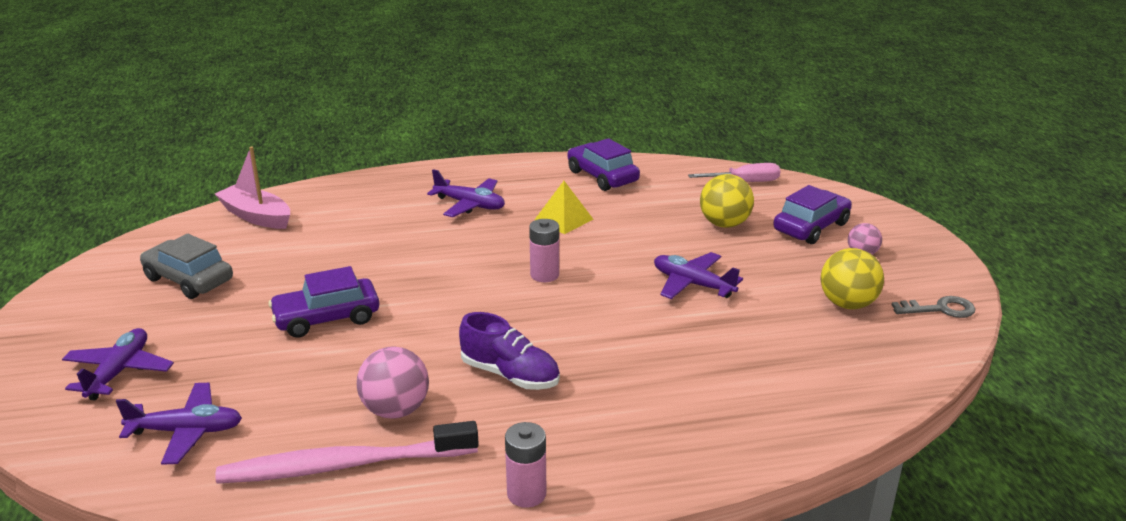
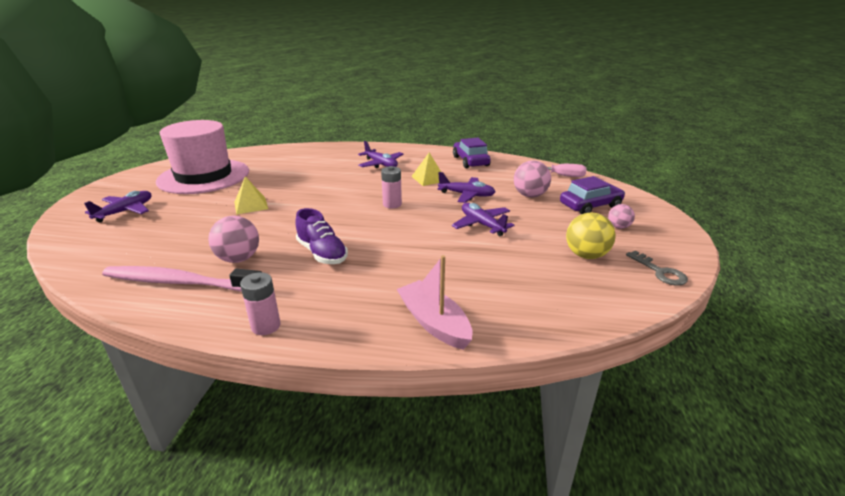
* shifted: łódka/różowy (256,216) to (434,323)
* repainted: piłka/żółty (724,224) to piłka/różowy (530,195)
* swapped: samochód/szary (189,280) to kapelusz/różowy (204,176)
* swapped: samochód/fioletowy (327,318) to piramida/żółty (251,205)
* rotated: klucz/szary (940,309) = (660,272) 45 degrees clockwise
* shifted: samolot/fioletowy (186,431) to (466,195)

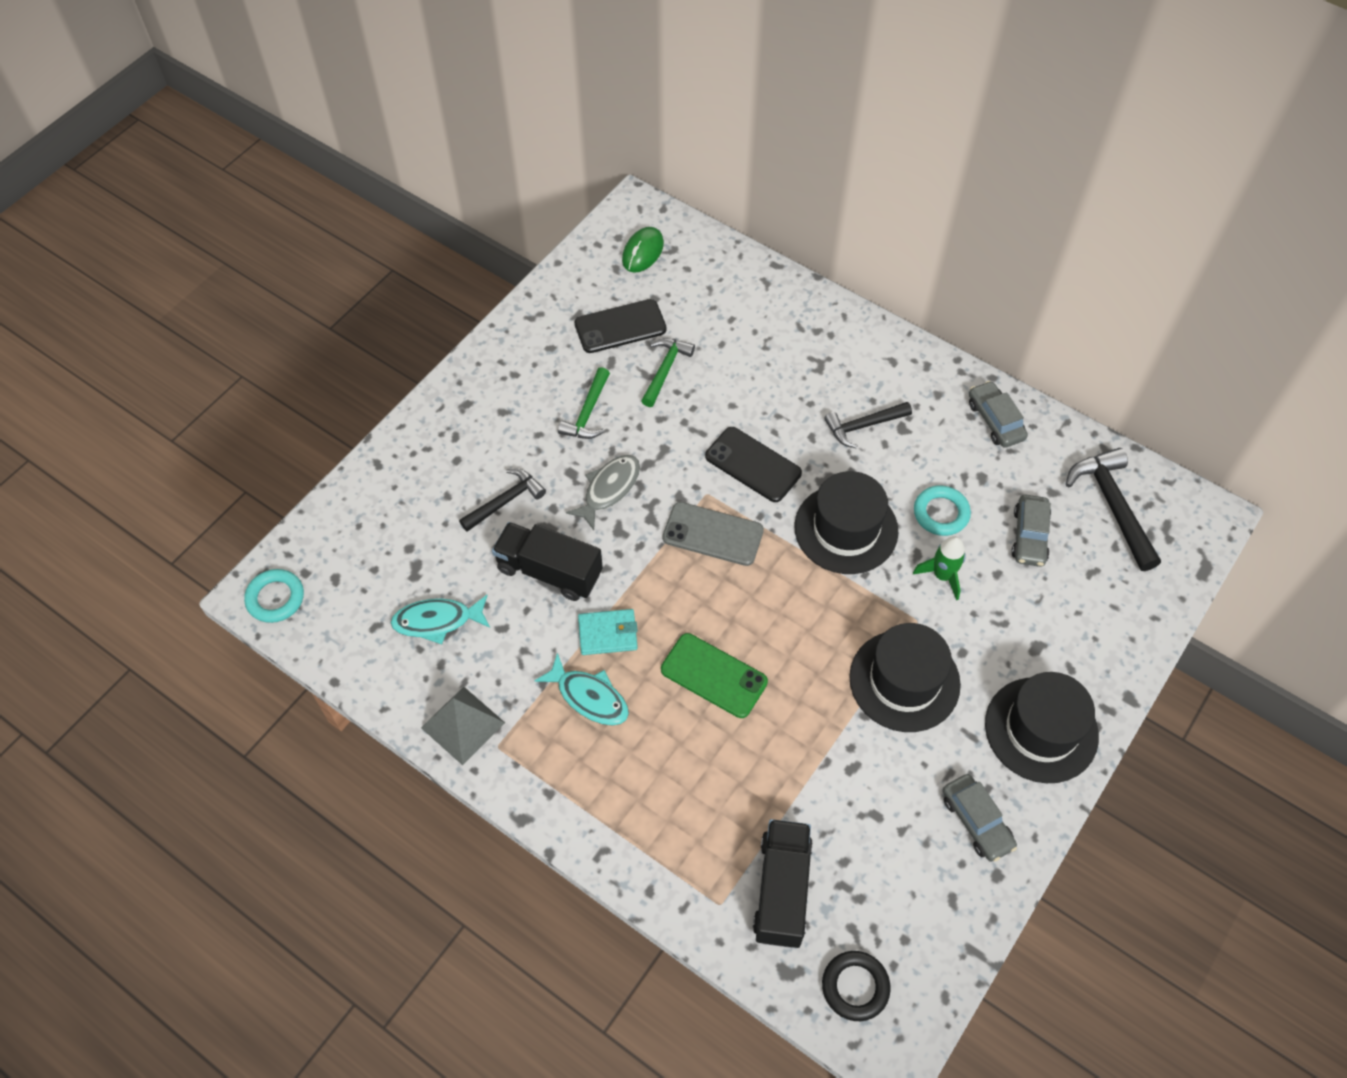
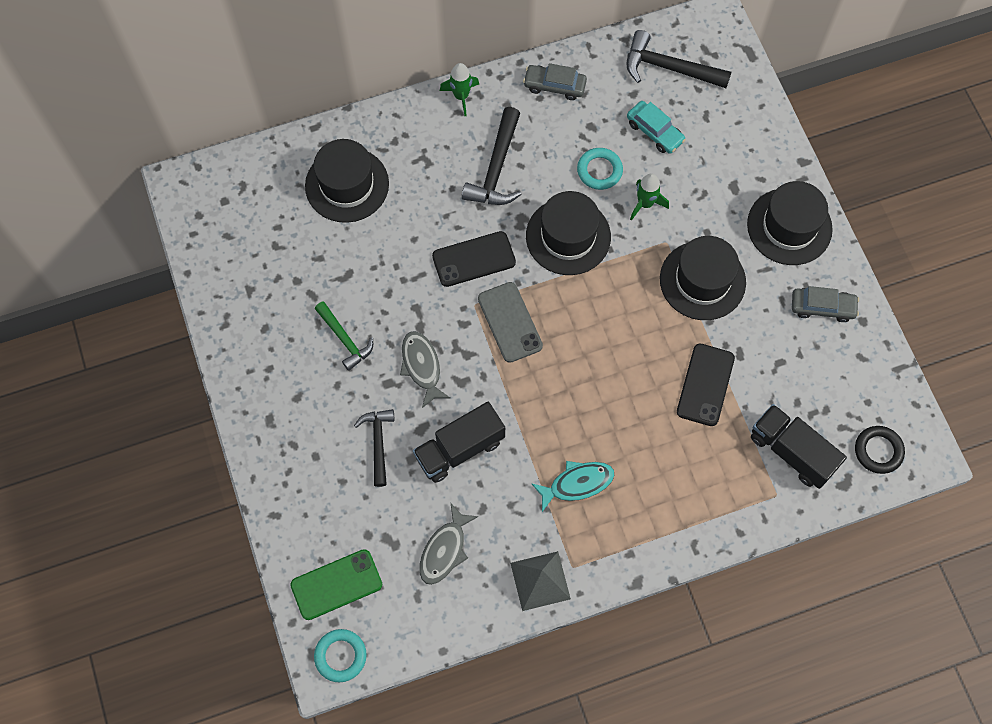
* gone: myszka/zielony (643,252)
* shifted: telefon/czarny (620,326) to (705,385)
* gone: młotek/zielony (665,370)
* scaled: młotek/czarny (863,426) = (496,168) x1.50
* repainted: samochód/szary (1029,536) to samochód/turkusowy (654,132)
* rotated: telefon/szary (713,534) = (509,322) 75 degrees counterclockwise
* repainted: ryba/turkusowy (437,621) to ryba/szary (444,550)
* gone: portfel/turkusowy (608,634)
* shifted: telefon/zielony (713,676) to (336,585)
* new: rakieta/zielony (461,96)
* new: kapelusz/czarny (347,185)

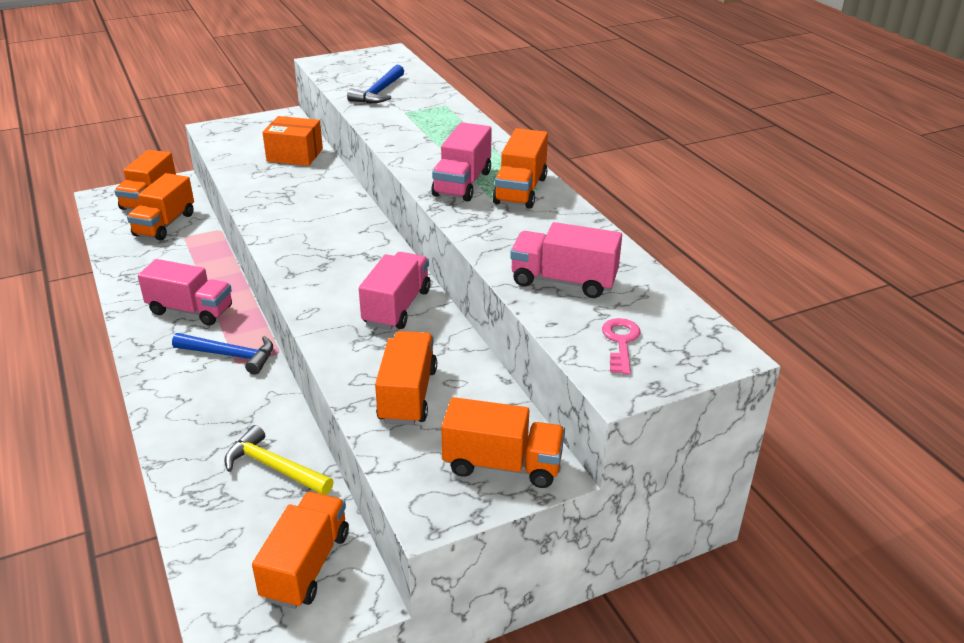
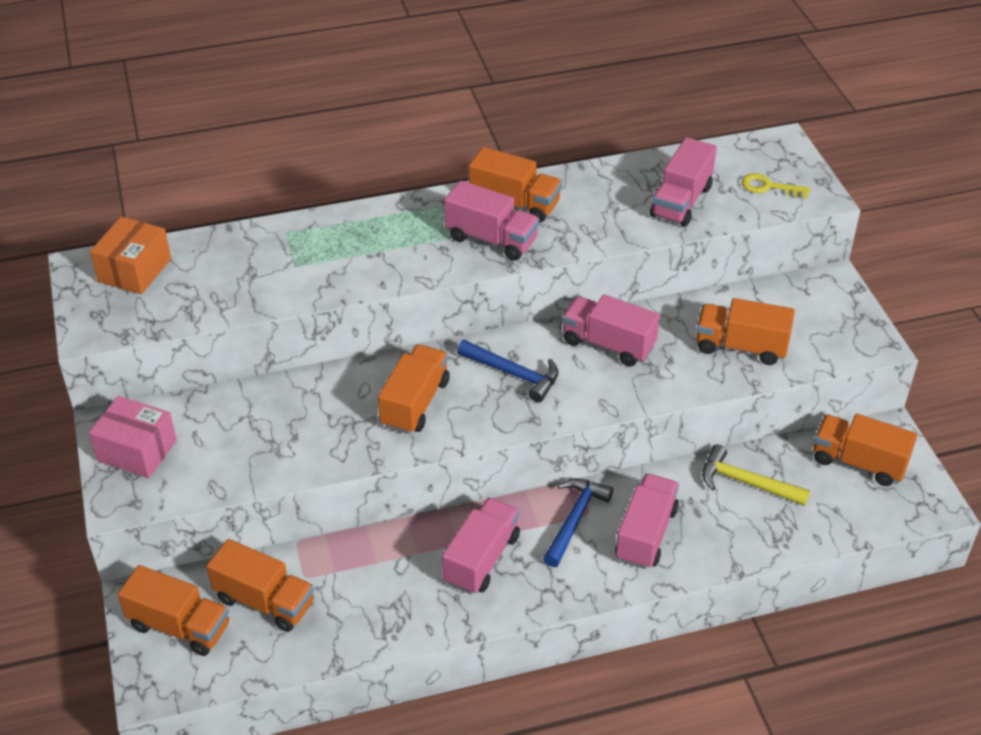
* shifted: młotek/niebieski (379,92) to (513,374)
* shifted: pudełko/pomarańczowy (295,155) to (135,270)
* repainted: klucz/różowy (620,342) to klucz/żółty (768,187)
* shifted: ciężarówka/pomarańczowy (502,464) to (415,403)
* rotated: młotek/żółty (274,467) = (746,482) 75 degrees clockwise
* new: pudełko/różowy (137,450)
* new: ciężarówka/różowy (645,534)

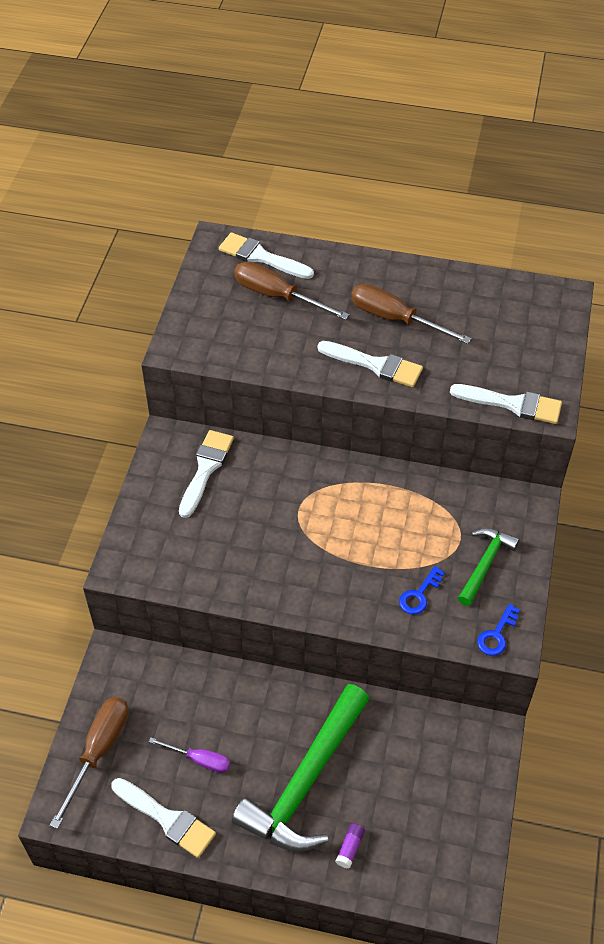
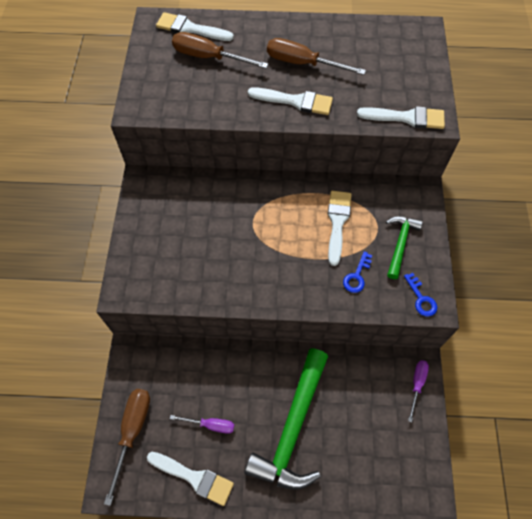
* shifted: pędzel/biały (206,469) to (337,222)
* rotated: klucz/niebieski (496,635) = (421,298) 45 degrees counterclockwise
* gone: klej w sztyfcie/fioletowy (350,848)
* new: śrubokręt/fioletowy (417,384)

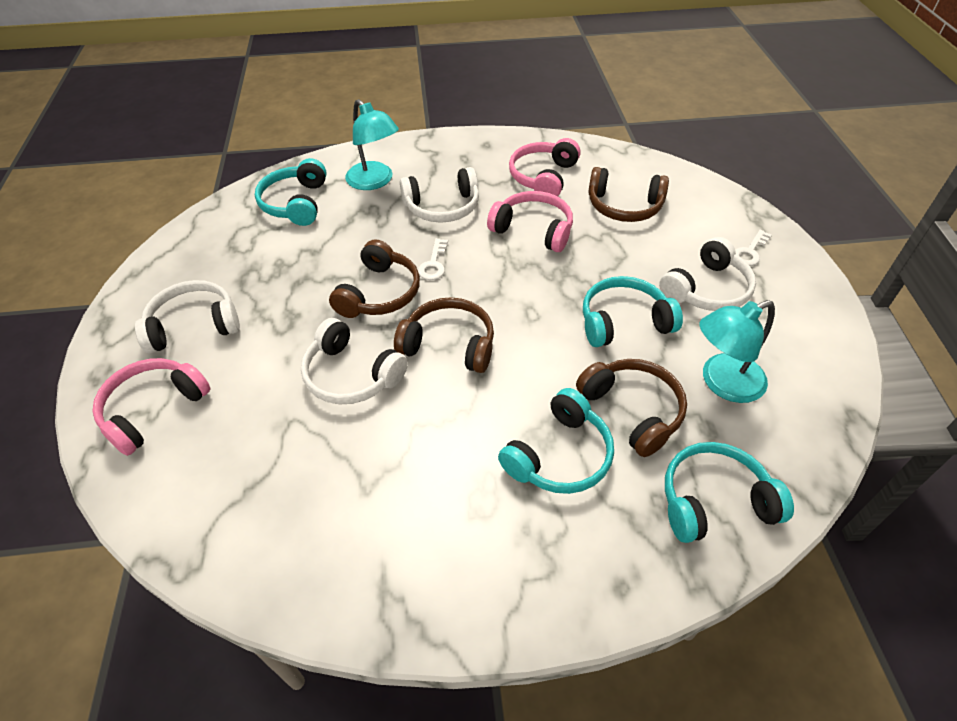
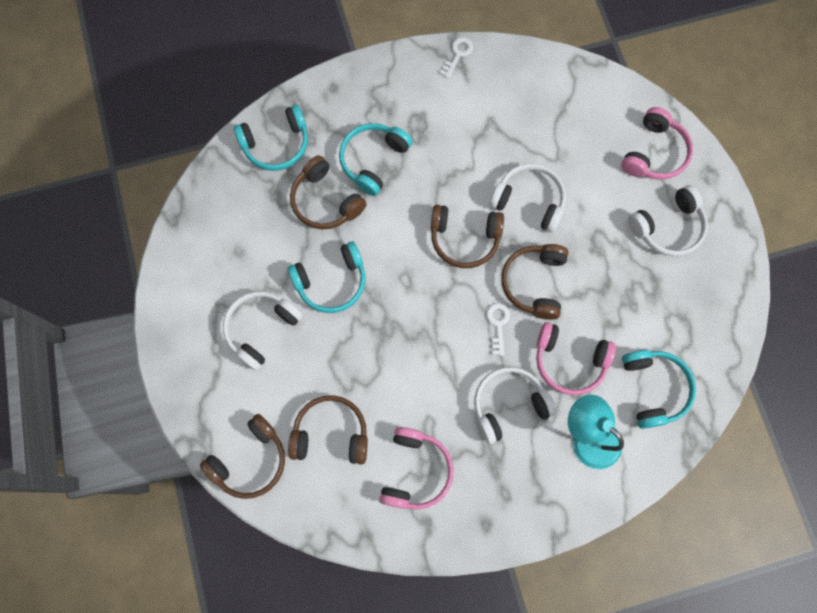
* shifted: słuchawki/różowy (533,230) to (569,361)
* shifted: klucz/biały (750,251) to (458,54)
* gone: lampka/turkusowy (722,383)
* new: słuchawki/brązowy (250,460)

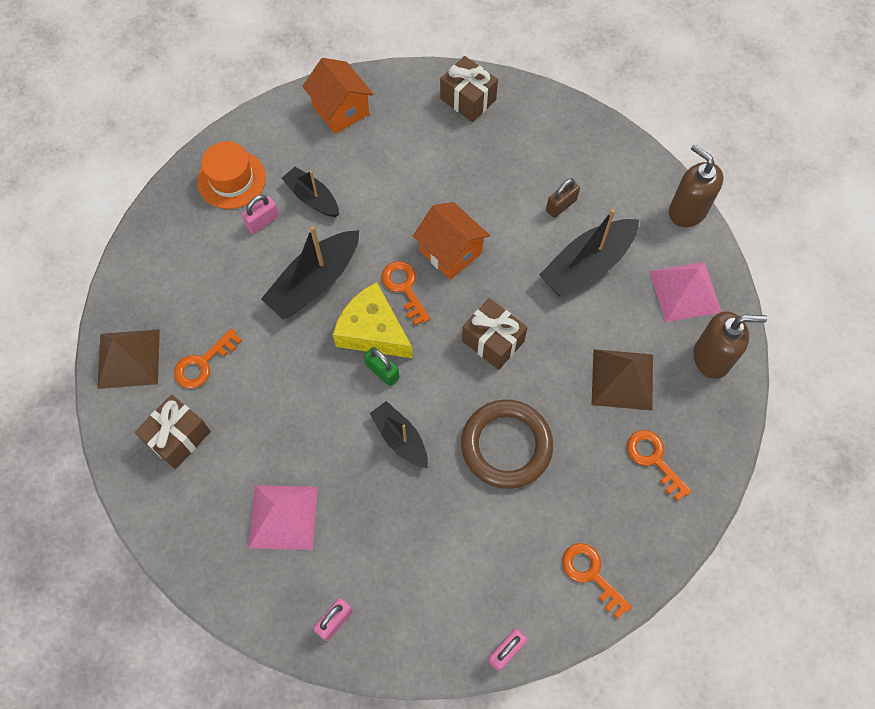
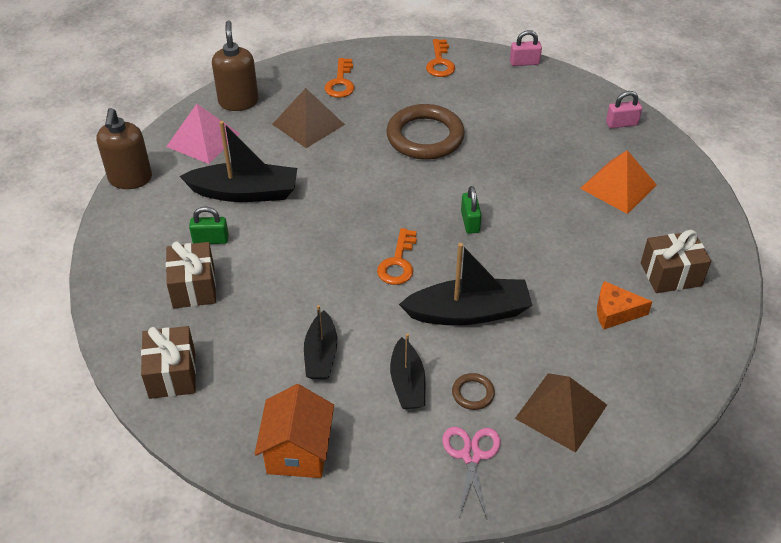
* swapped: kapelusz/pomarańczowy (231,179) to nożyczki/różowy (471,456)
* repainted: kłódka/brązowy (561,205) to kłódka/zielony (210,240)
* swapped: kłódka/różowy (262,221) to pierścień/brązowy (473,393)
* gone: domek/pomarańczowy (450,252)
* gone: ser/żółty (372,331)
* shifted: prezent/brązowy (493,341) to (194,287)
* rotated: dozownik mydła/brązowy (712,358) = (238,102) 45 degrees clockwise
* swapped: klucz/pomarańczowy (203,363) to ser/pomarańczowy (615,312)
* shifted: piramida/brązowy (128,358) to (561,411)
* shifted: łódka/czarny (400,438) to (321,355)
* repainted: piramida/różowy (283,517) to piramida/pomarańczowy (618,186)

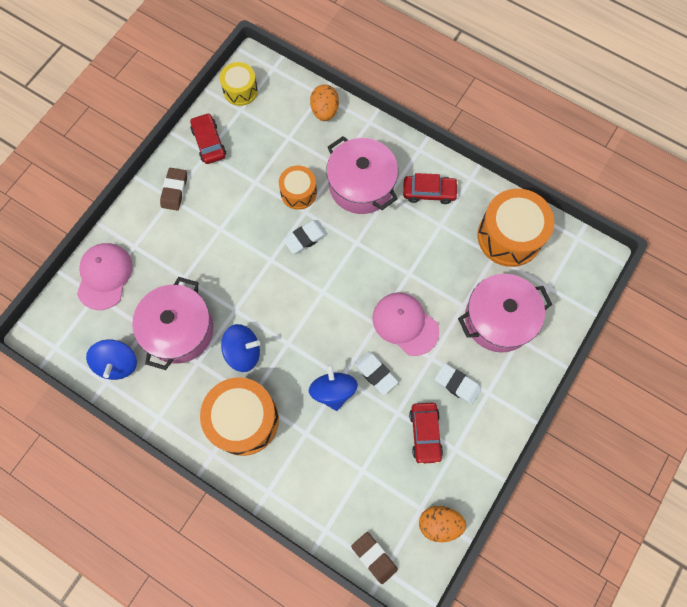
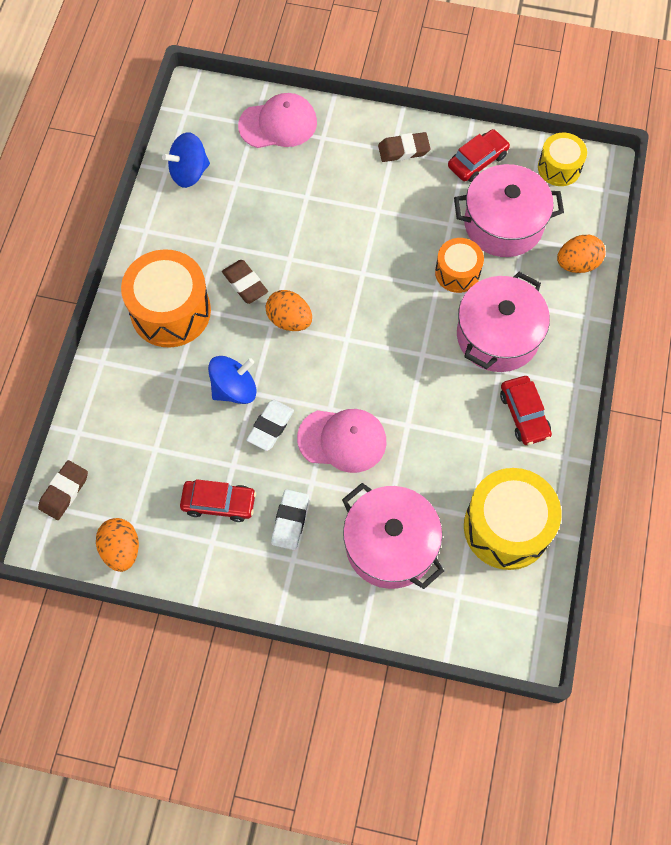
* repainted: bęben/pomarańczowy (509,236) to bęben/żółty (507,527)
* gone: gumka do mazania/biały (305,238)
* shifted: garnek/różowy (179,330) to (503,224)
* rotated: czapka/różowy (405,324) = (342,440) 75 degrees clockwise
* swapped: bączek/niebieski (243,352) to gumka do mazania/brązowy (245,284)
* rotated: samochód/czerwony (425,433) = (219,503) 150 degrees counterclockwise
* new: jajko/pomarańczowy (289,320)

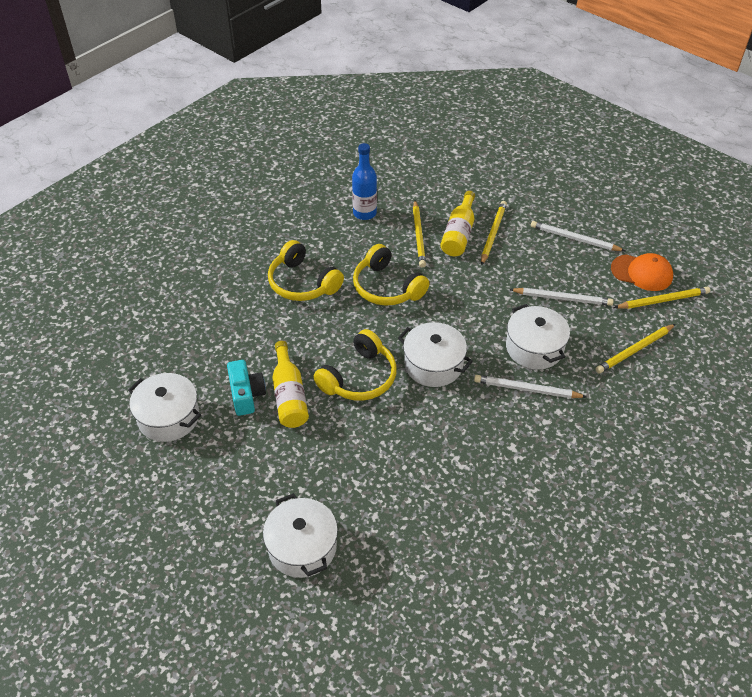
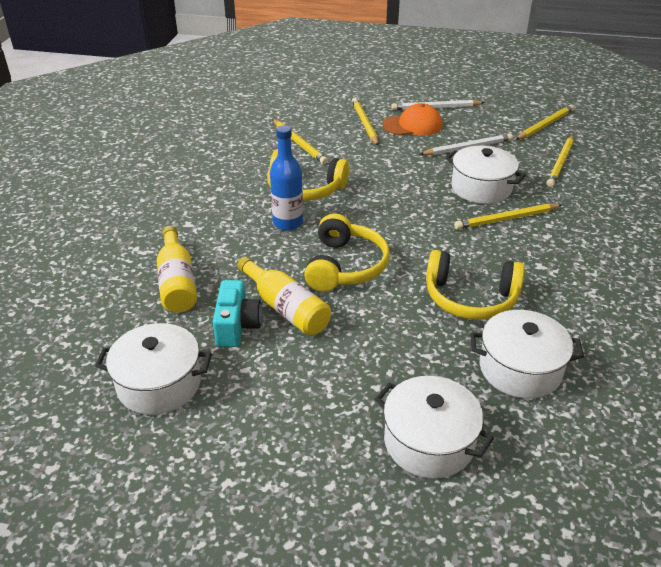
* shifted: butelka/niebieski (364,213) to (288,223)
* shifted: butelka/żółty (459,234) to (177,282)
* shifted: słuchawki/żółty (302,283) to (470,298)
* shifted: czapka/pomarańczowy (642,273) to (413,125)
* shifted: garnek/biały (433,365) to (520,369)
* rotated: aparat fotograficzny/turkusowy (246,395) = (237,326) 45 degrees clockwise
* repainted: ołówek/biały (527,389) to ołówek/żółty (506,219)

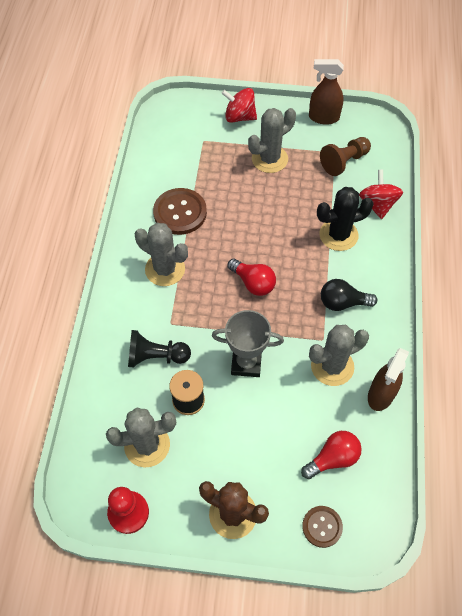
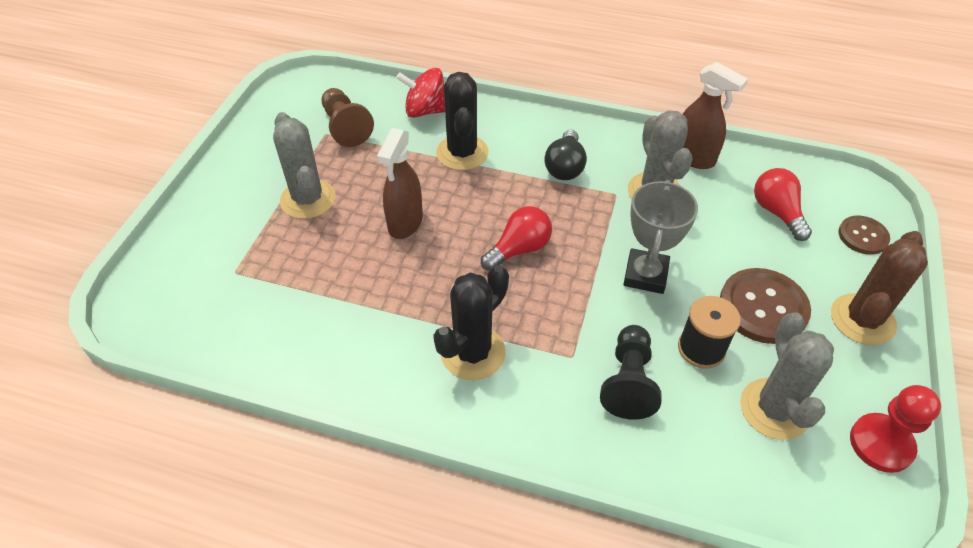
* shifted: spryskiwacz/brązowy (323,117) to (405,223)
* gone: bączek/czerwony (239,117)
* shifted: guzik/brązowy (180,212) to (763,307)
* repainted: kaktus/szary (165,269) to kaktus/czarny (473,353)

